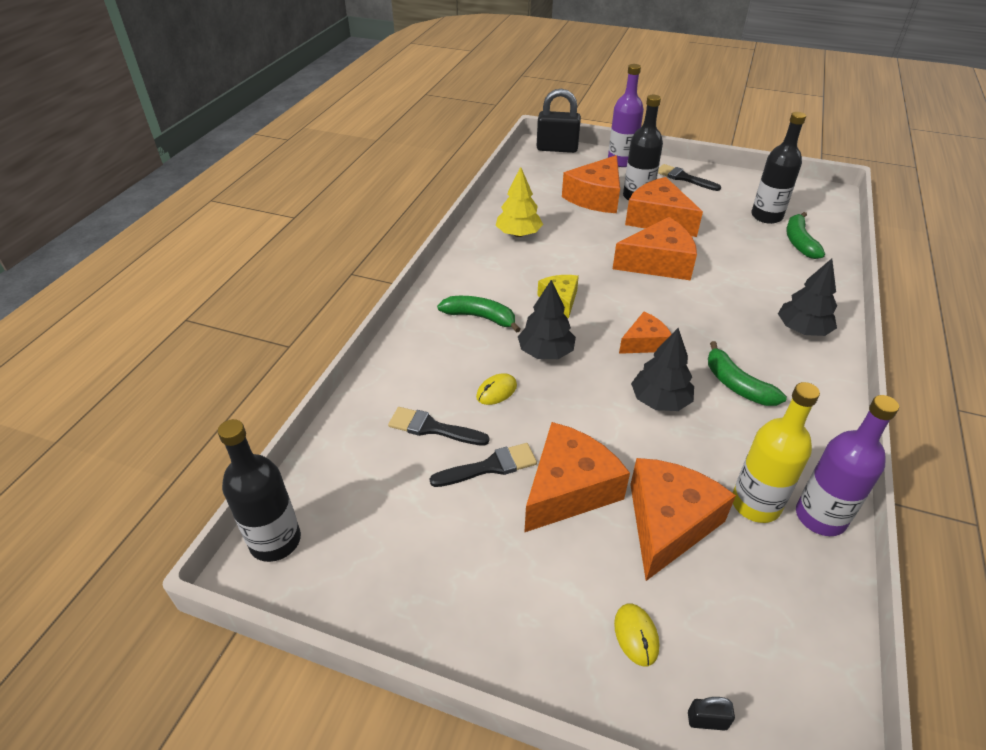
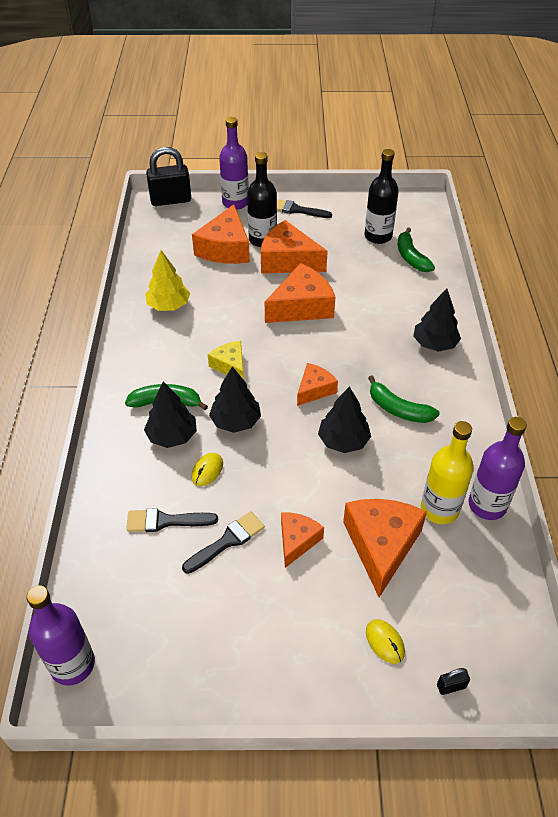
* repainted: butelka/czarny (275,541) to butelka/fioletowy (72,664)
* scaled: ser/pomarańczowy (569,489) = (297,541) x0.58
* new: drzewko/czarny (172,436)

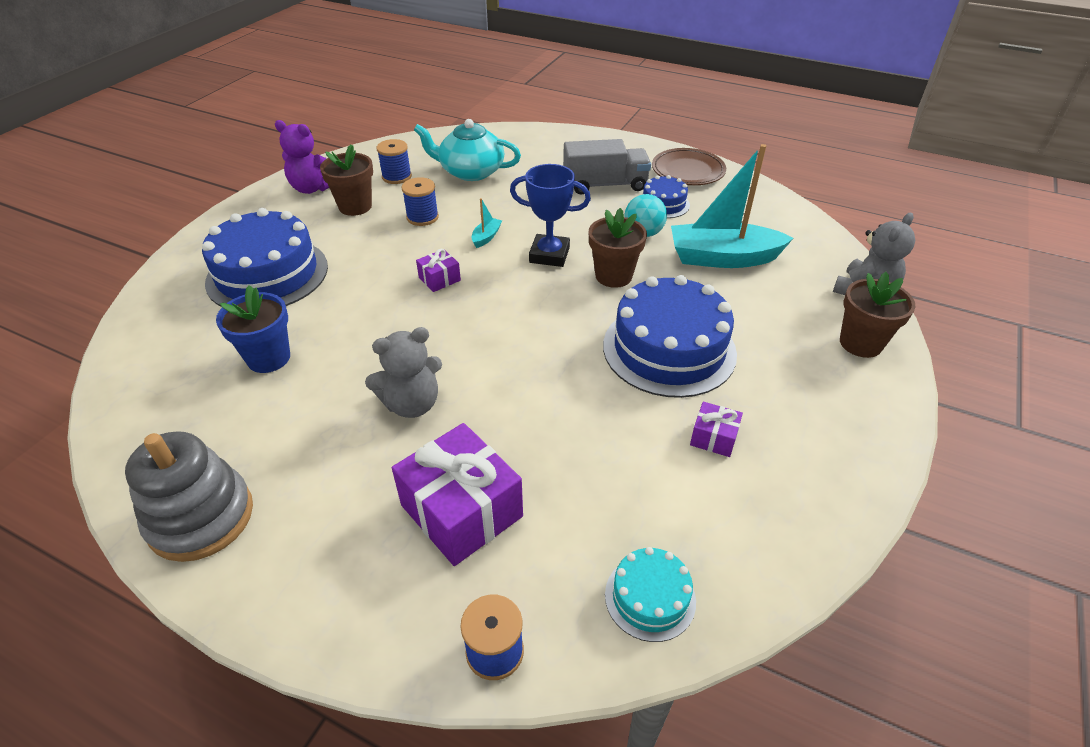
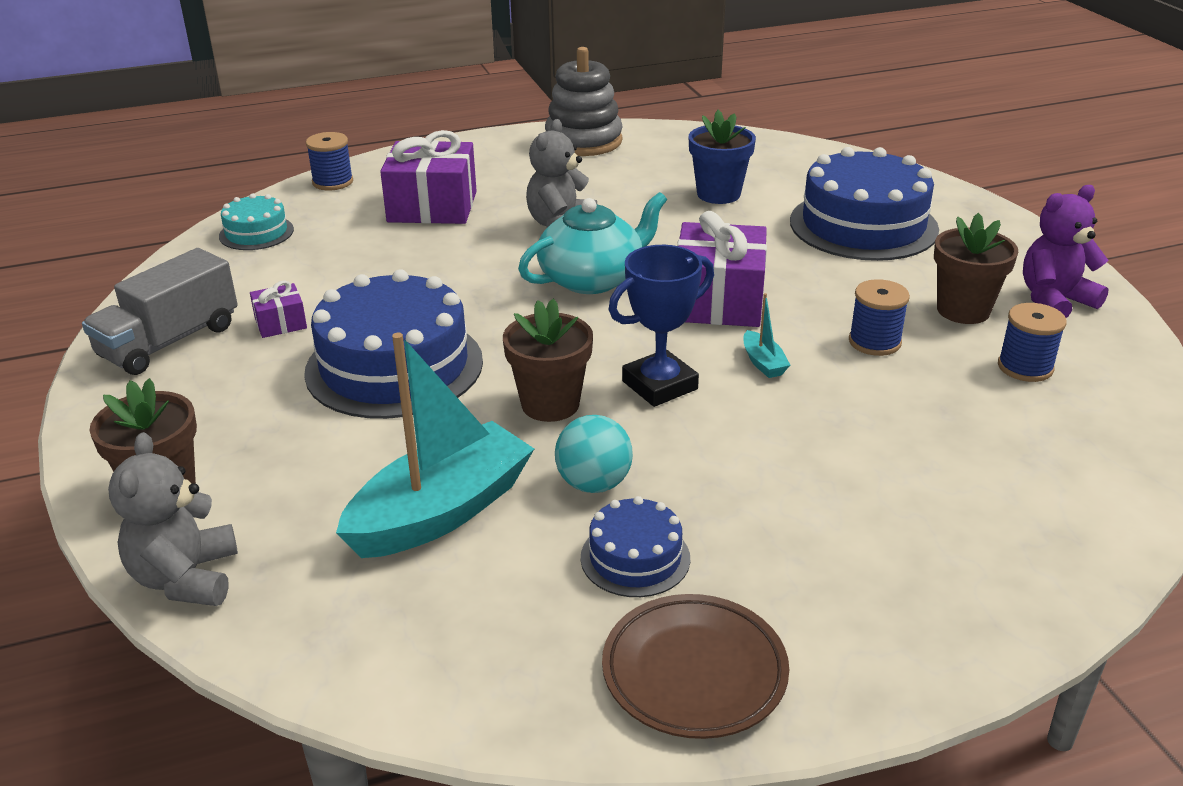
* shifted: imbryk/turkusowy (471,171) to (592,278)
* shifted: ciężarówka/szary (605,185) to (169,341)
* scaled: prezent/fioletowy (439,279) = (718,301) x2.09

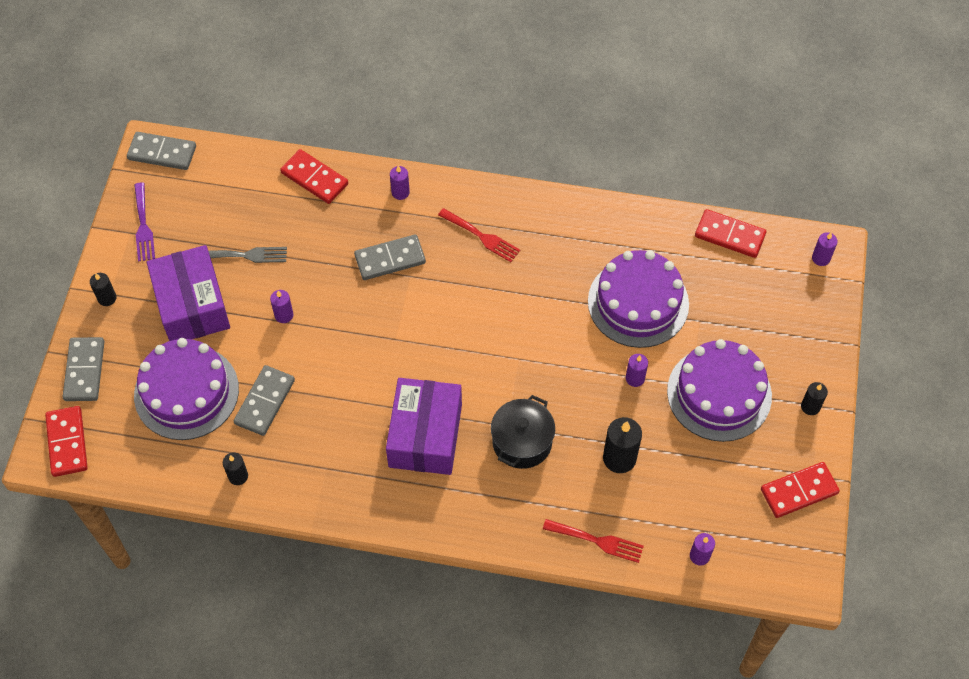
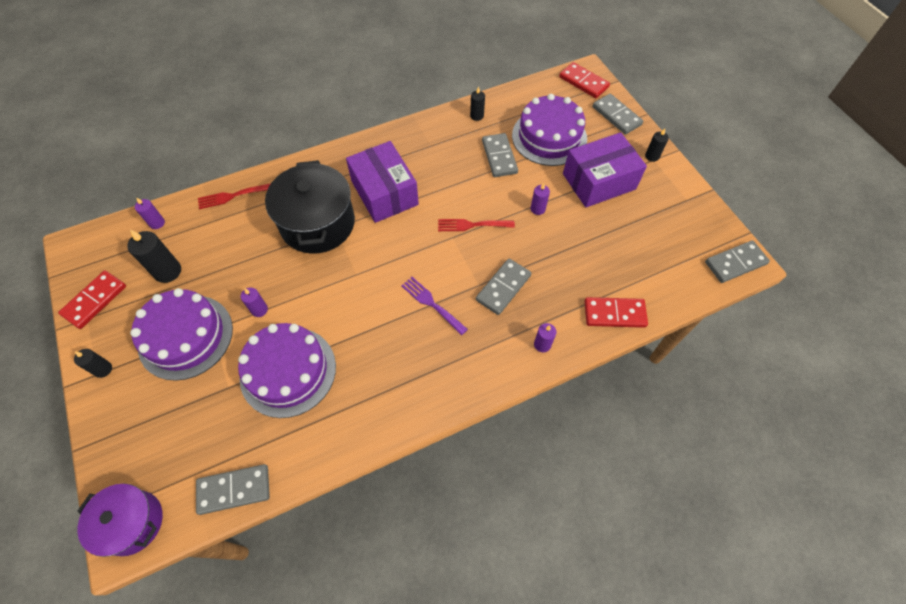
* shifted: widelec/fioletowy (143,226) to (431,304)
* shifted: widelec/czerwony (482,236) to (472,225)
* repainted: kostka domina/czerwony (730,235) to kostka domina/szary (234,490)
* swapped: świeca/fioletowy (821,258) to garnek/fioletowy (132,522)
* rotated: pudełko/fioletowy (192,305) = (599,181) 60 degrees counterclockwise
* gone: widelec/szary (245,255)
* scaled: garnek/czarny (522,442) = (317,223) x1.61
* shifted: świeca/czarny (619,458) to (168,271)

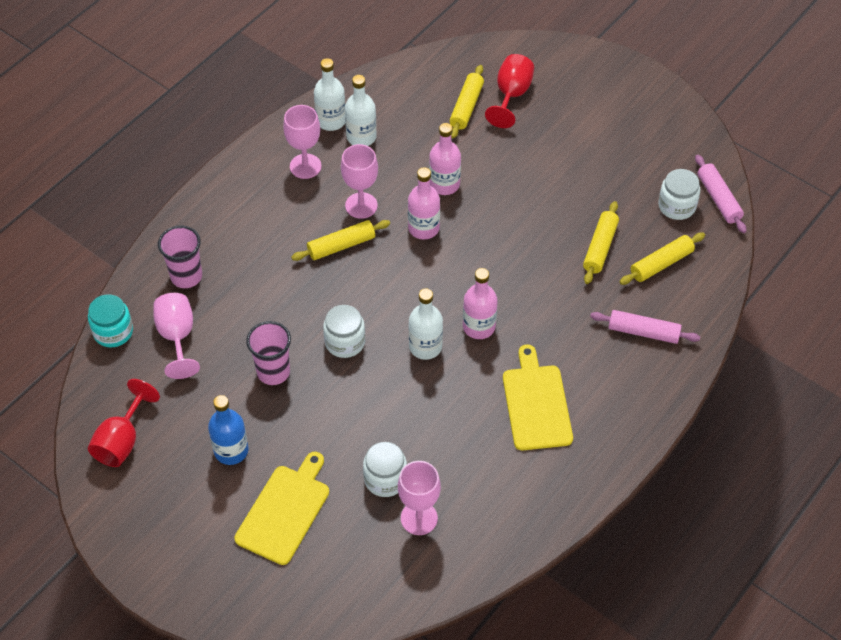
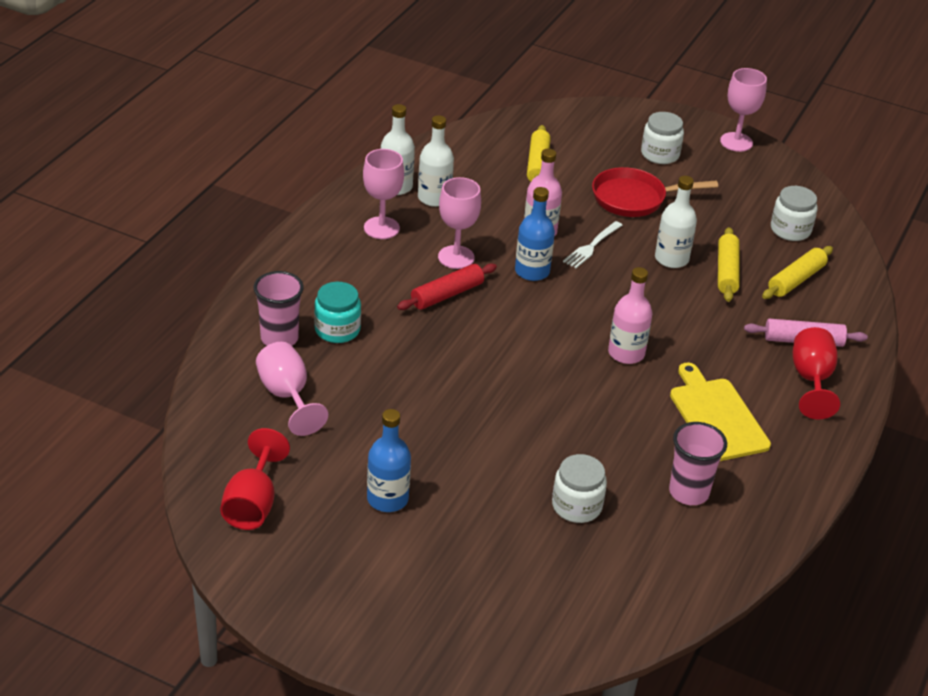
* shifted: kielich/czerwony (511,95) to (811,380)
* gone: wałek do ciasta/różowy (718,199)
* repainted: butelka/różowy (423,228) to butelka/niebieski (532,271)
* repainted: wałek do ciasta/żółty (341,246) to wałek do ciasta/czerwony (447,295)
* shifted: butelka/biały (425,347) to (671,259)
* shifted: słoik/turkusowy (113,332) to (337,330)
* shifted: słoik/biały (345,342) to (660,154)
* shifted: szklanka/różowy (273,372) to (688,492)
* gone: deska do krojenia/żółty (285,511)
* shifted: kielich/różowy (419,518) to (736,142)
* new: patelnia/czerwony (634,198)
* new: widelec/biały (591,246)

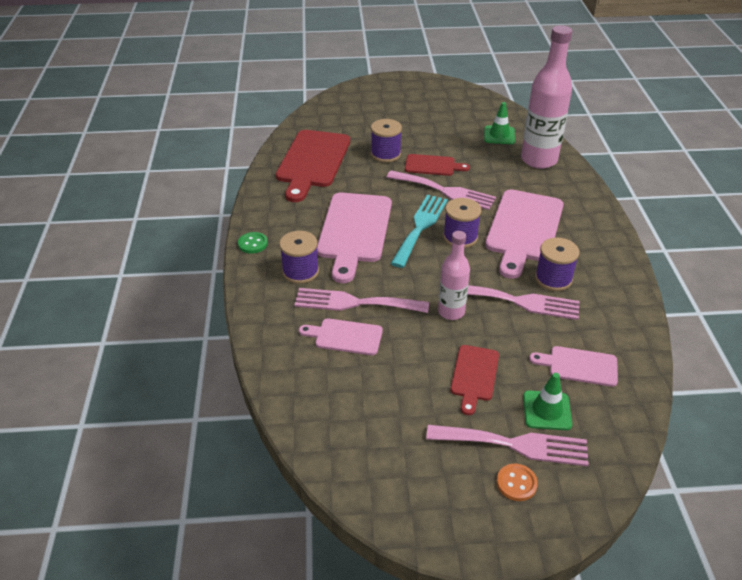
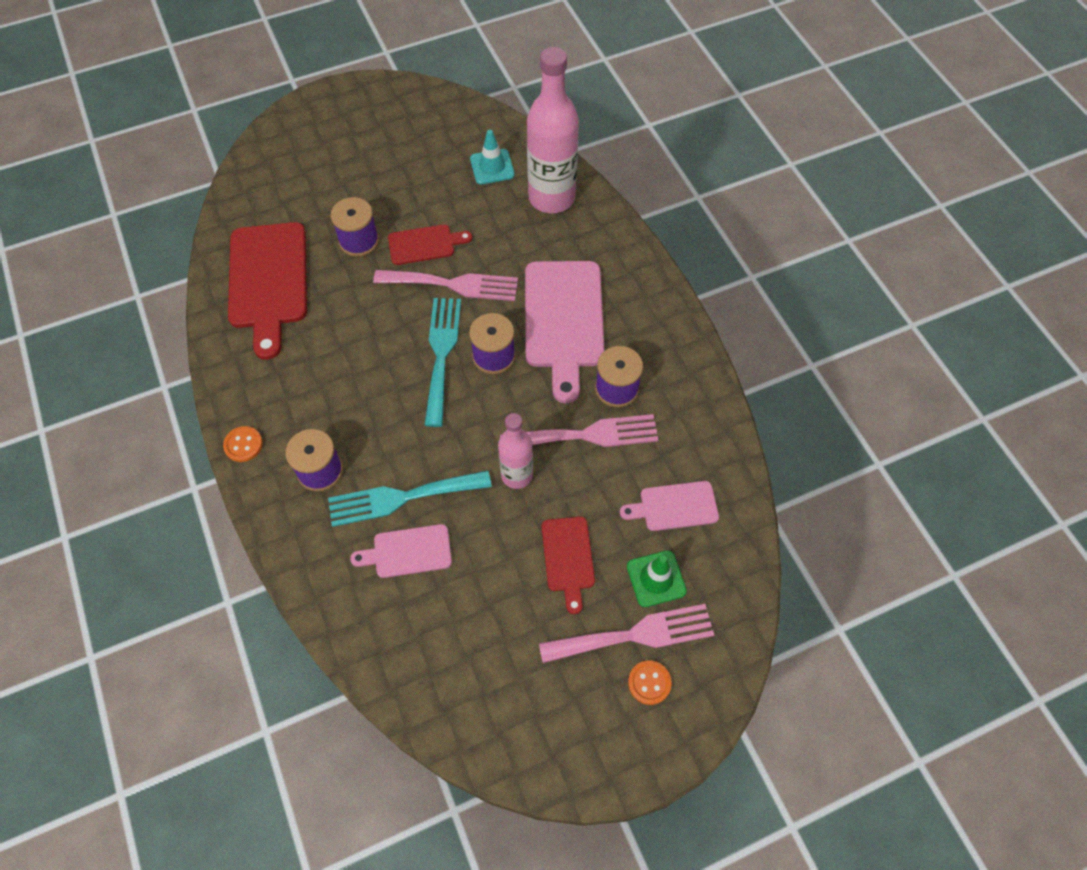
* repainted: pachołek/zielony (499,135) to pachołek/turkusowy (492,167)
* gone: deska do krojenia/różowy (354,231)
* repainted: guzik/zielony (253,244) to guzik/pomarańczowy (243,445)
* repainted: widelec/różowy (354,303) to widelec/turkusowy (402,498)

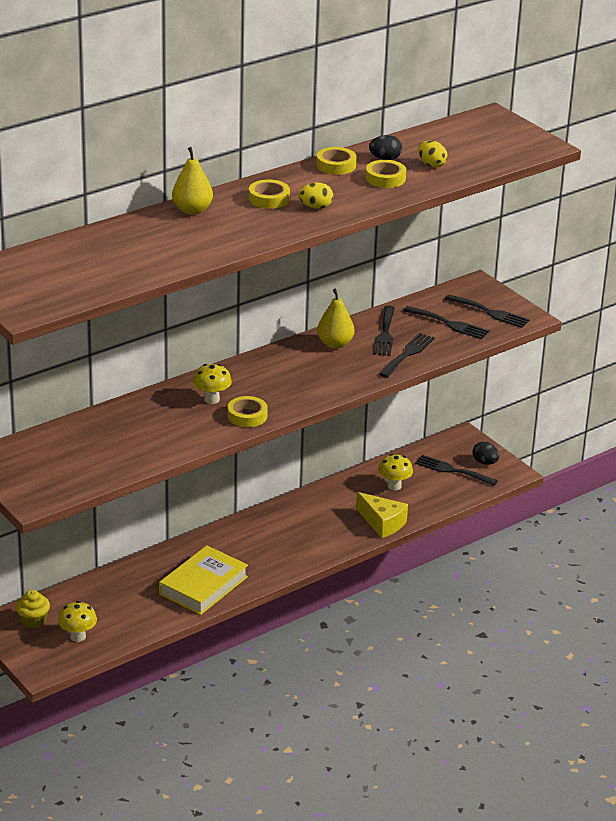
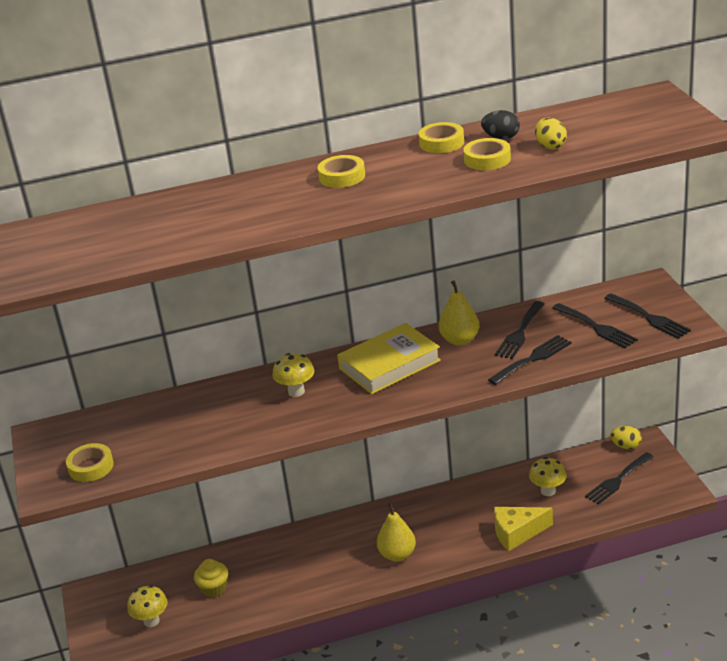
* shifted: gruszka/żółty (192,210) to (397,555)
* shifted: jajko/żółty (315,207) to (626,446)
* shifted: taśma klejąca/żółty (247,416) to (91,467)
* gone: jajko/czarny (485,462)
* rotated: widelec/czarny (452,470) = (617,480) 90 degrees counterclockwise
* rotated: ser/żółty (382,523) = (517,533) 105 degrees clockwise
* shifted: książka/żółty (203,585) to (389,364)
* shifted: muffinka/żółty (33,620) to (214,588)

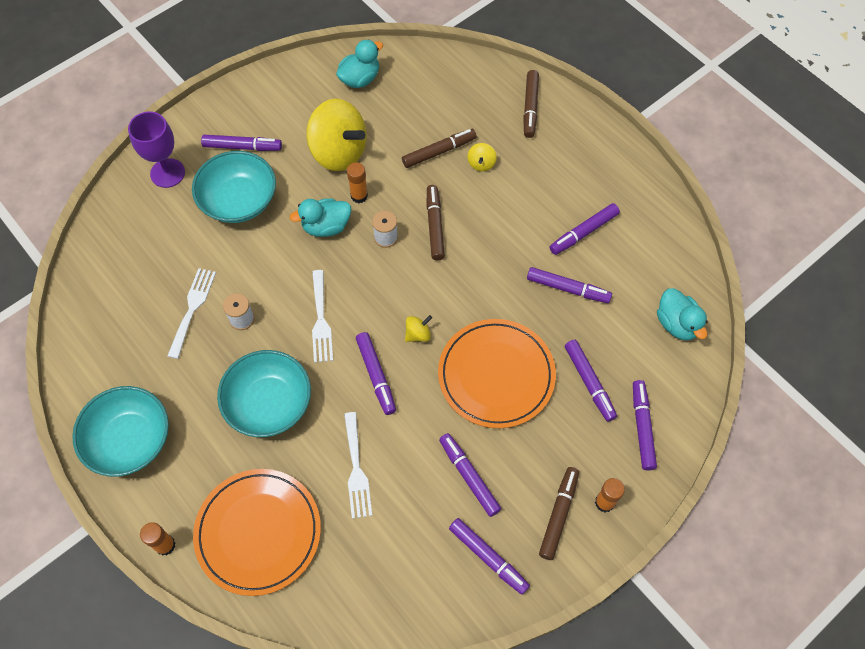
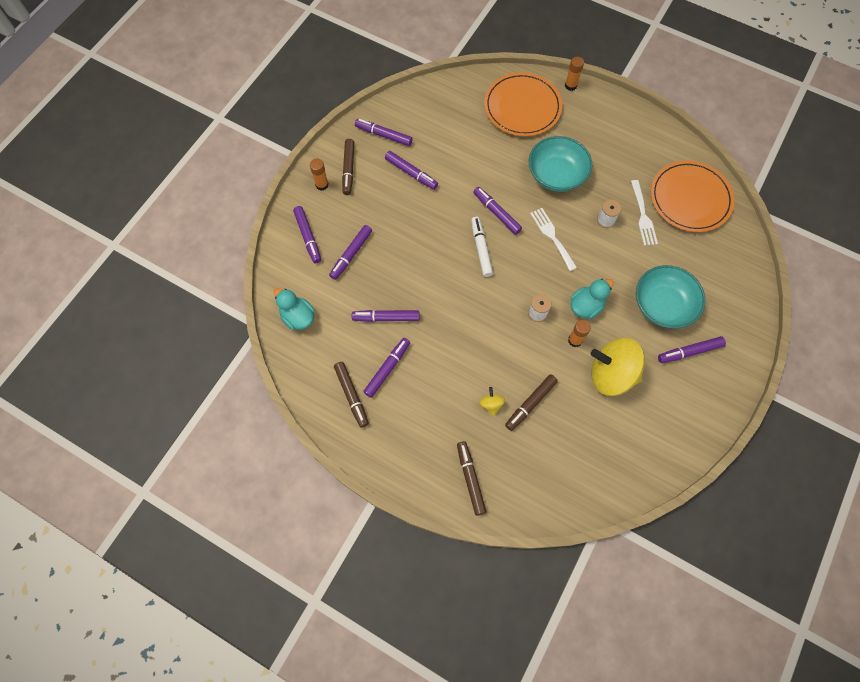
* gone: kaczka/turkusowy (360,79)
* gone: kielich/fioletowy (167,173)
* shifted: flamaster/brązowy (435,226) to (351,395)
* swapped: bączek/żółty (418,334) to flamaster/biały (481,249)
* shifted: talerz/pomarańczowy (496,375) to (690,198)
* rotated: flamaster/fioletowy (589,382) = (351,254) 105 degrees counterclockwise
* gone: miska/turkusowy (129,440)
* gone: widelec/biały (356,469)

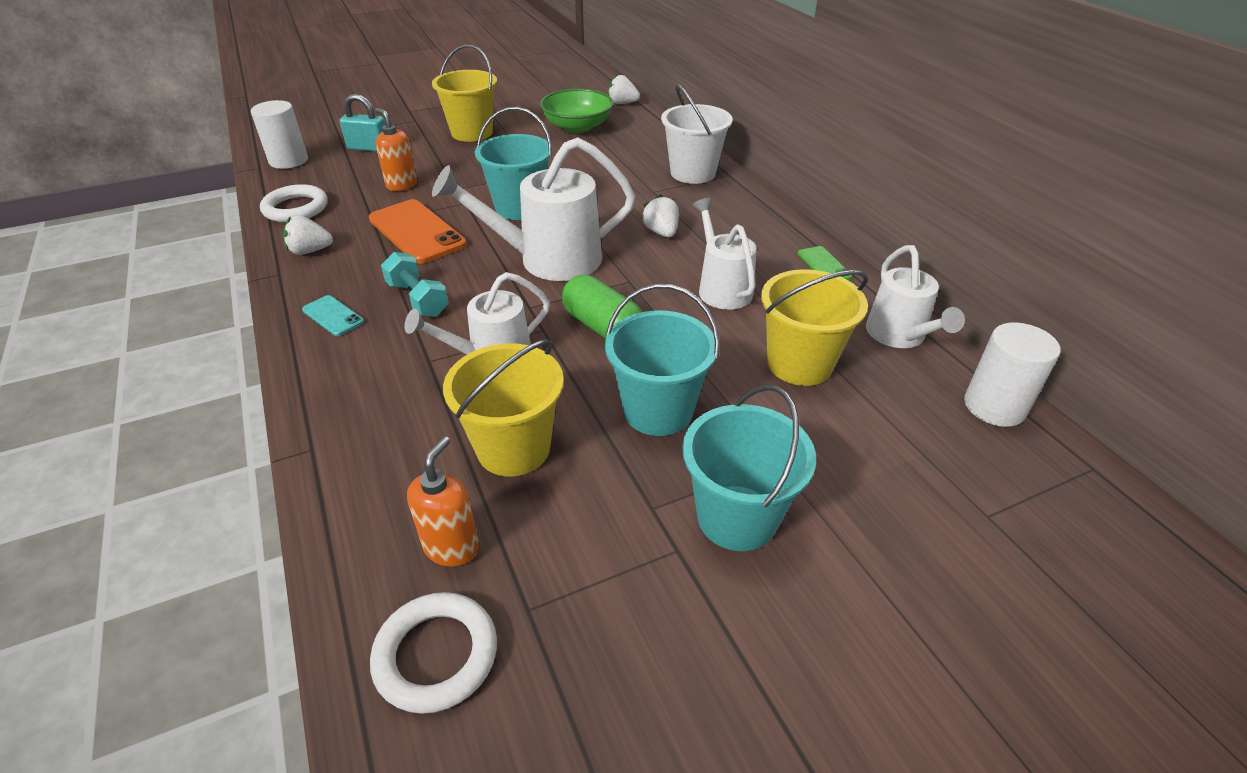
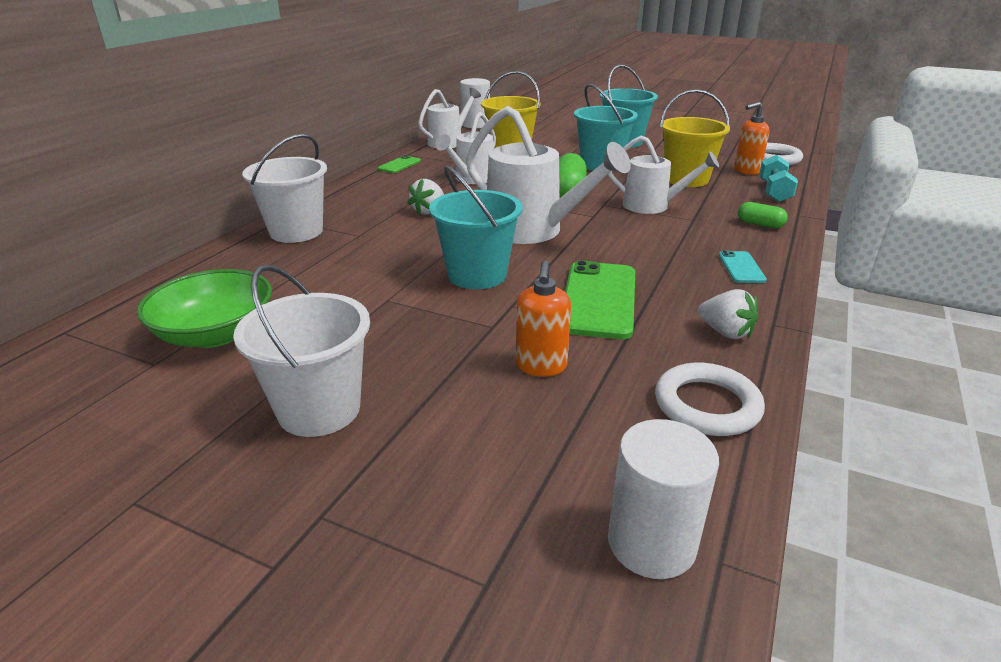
* repainted: wiadro/żółty (472,133) to wiadro/biały (319,409)
* gone: truskawka/biały (622,103)
* gone: kłódka/turkusowy (368,148)
* repainted: telefon/pomarańczowy (417,232) to telefon/zielony (598,299)
* shifted: hantel/turkusowy (418,299) to (774,192)
* new: kapsułka/zielony (759,224)

